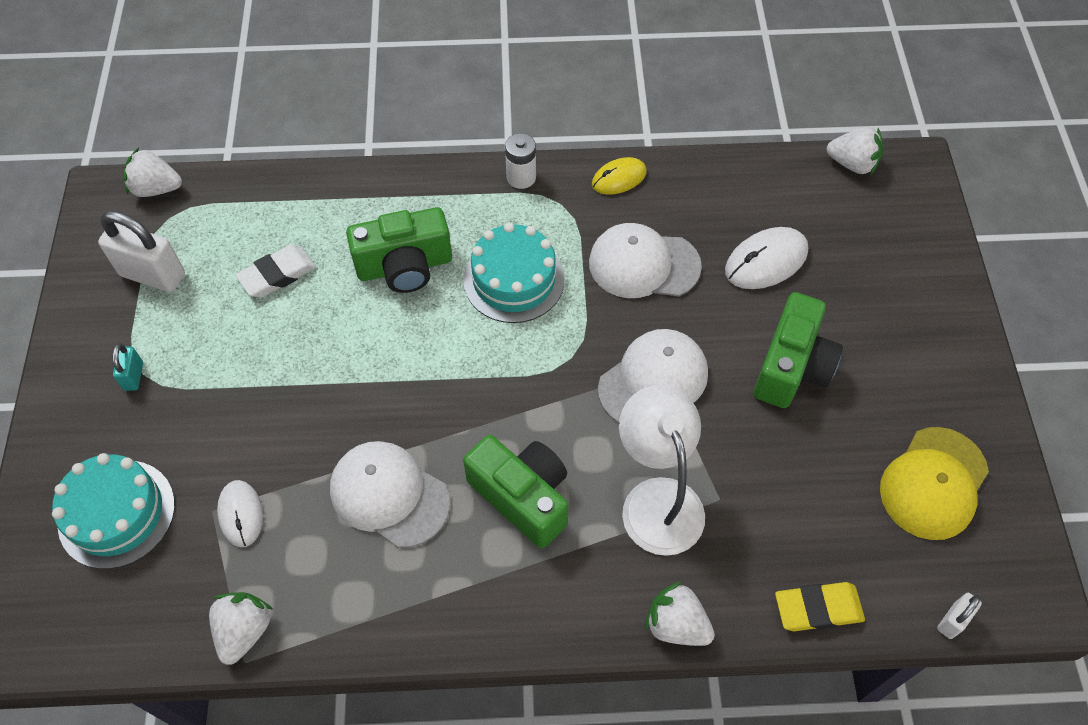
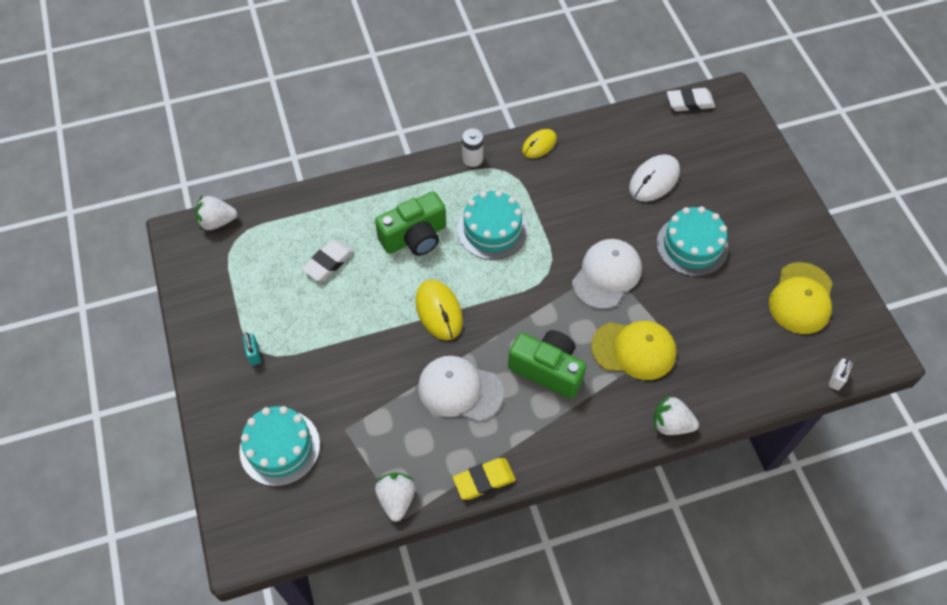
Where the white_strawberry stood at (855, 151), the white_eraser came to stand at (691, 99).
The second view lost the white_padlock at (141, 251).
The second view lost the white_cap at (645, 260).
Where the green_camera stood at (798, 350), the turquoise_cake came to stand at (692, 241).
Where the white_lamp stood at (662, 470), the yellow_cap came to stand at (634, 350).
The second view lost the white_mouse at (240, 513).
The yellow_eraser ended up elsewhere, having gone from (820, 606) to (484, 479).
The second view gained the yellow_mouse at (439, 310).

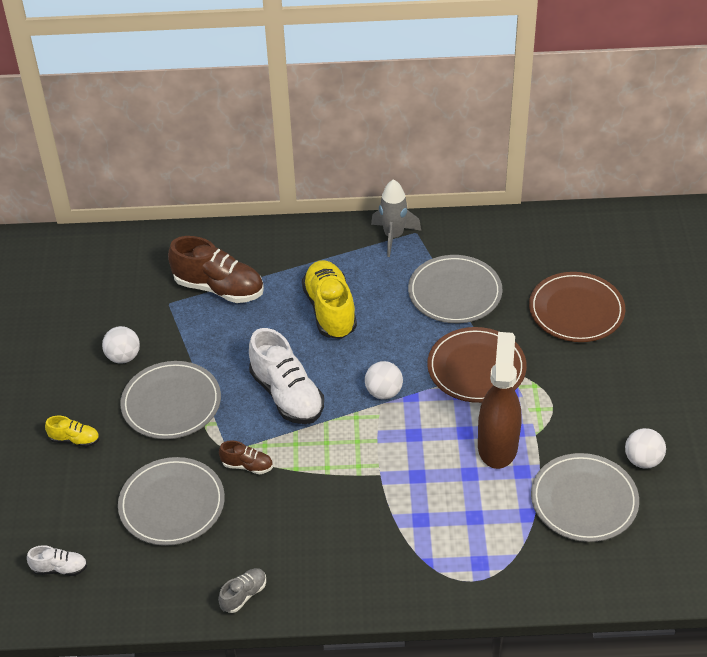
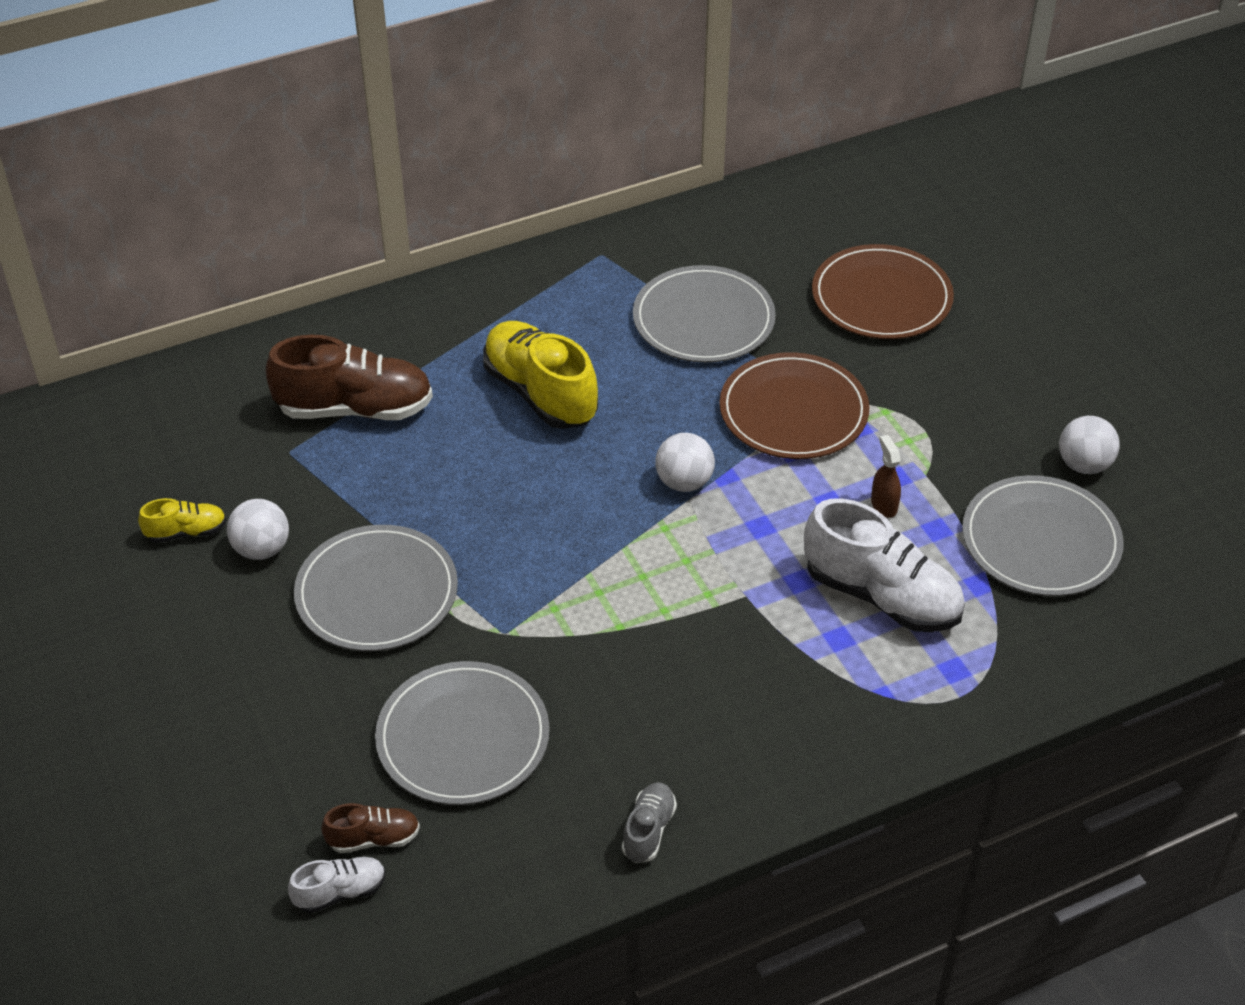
The second view lost the grey_rocket at (396, 218).
The white_shoe ended up elsewhere, having gone from (286, 376) to (884, 565).
The size of the brown_spray_bottle at (499, 400) changed by a factor of 0.40.
The yellow_shoe ended up elsewhere, having gone from (72, 431) to (182, 520).
The brown_shoe ended up elsewhere, having gone from (246, 457) to (370, 828).

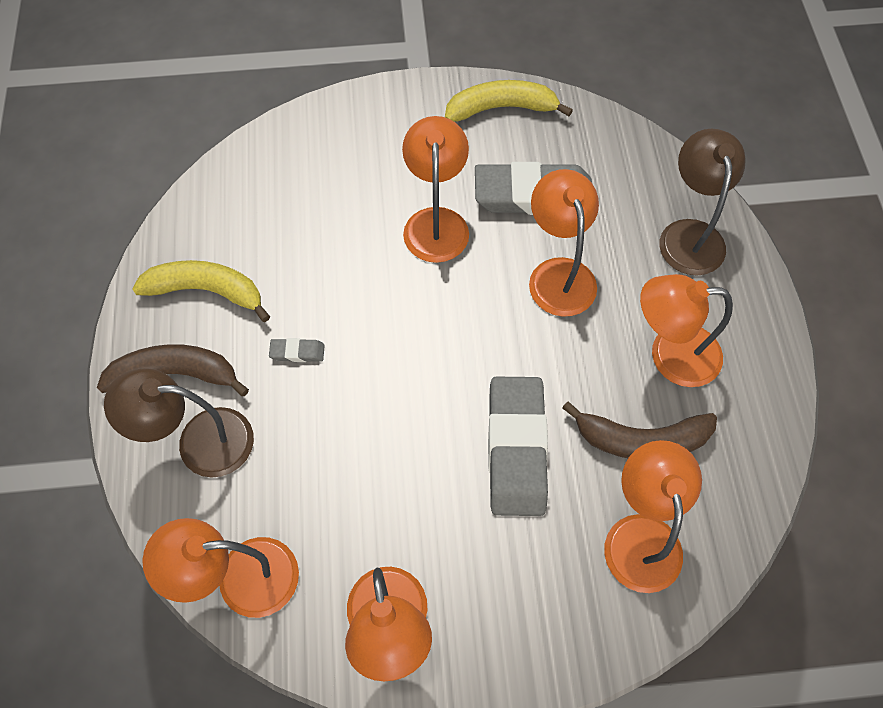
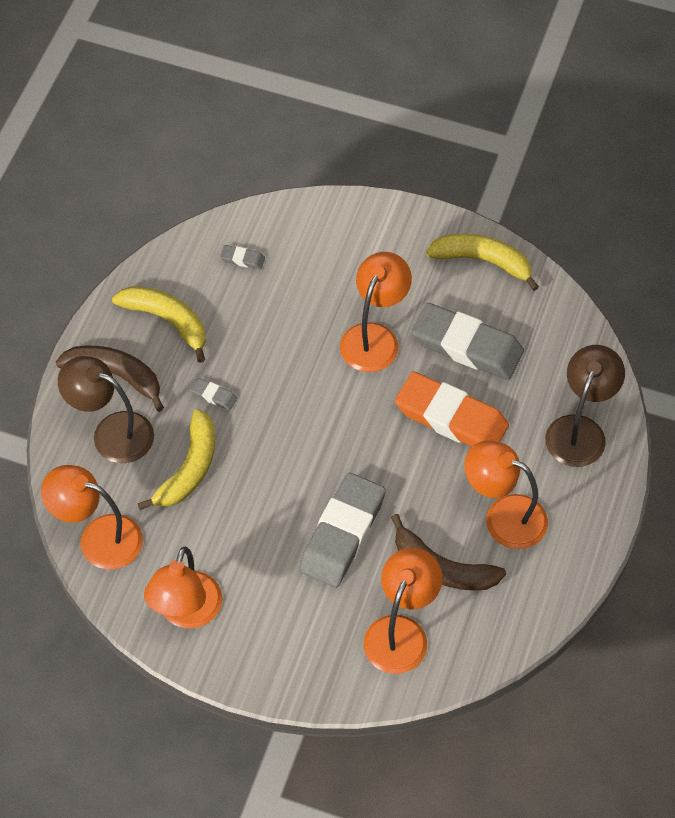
Where the orange_lamp stood at (564, 243), the orange_eraser came to stand at (452, 409).
The second view gained the grey_eraser at (242, 257).
The second view gained the yellow_banana at (176, 459).

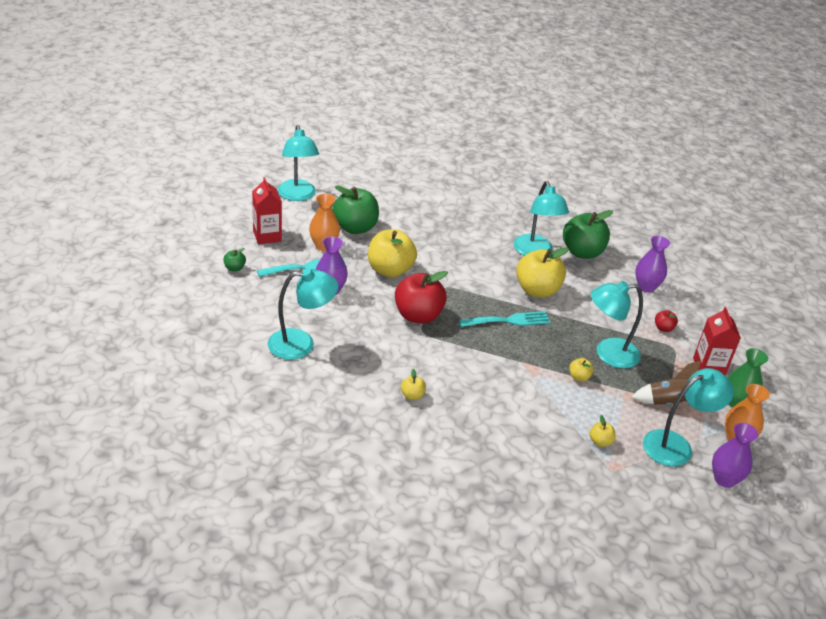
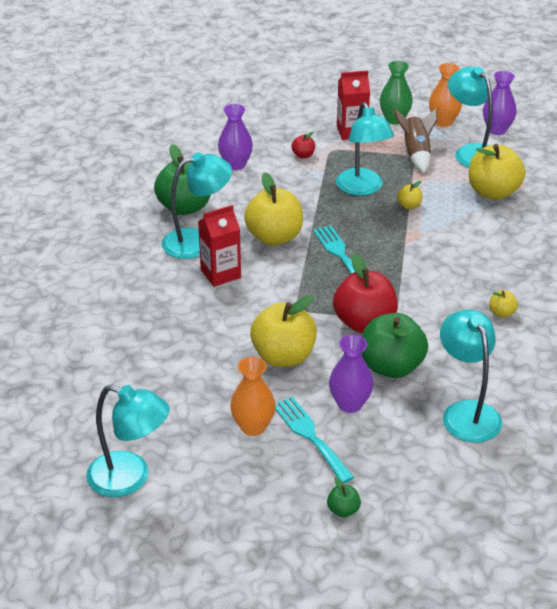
The turquoise_lamp at (298, 163) ended up facing another way, 45 degrees clockwise from before.
The red_carton ended up elsewhere, having gone from (267, 210) to (219, 246).
The green_apple ended up elsewhere, having gone from (355, 210) to (395, 345).
The size of the yellow_apple at (602, 431) changed by a factor of 2.25.

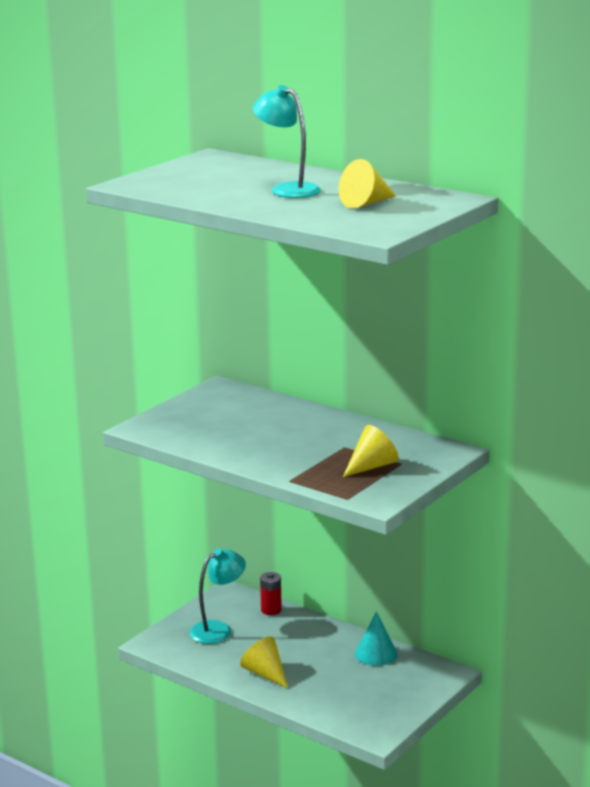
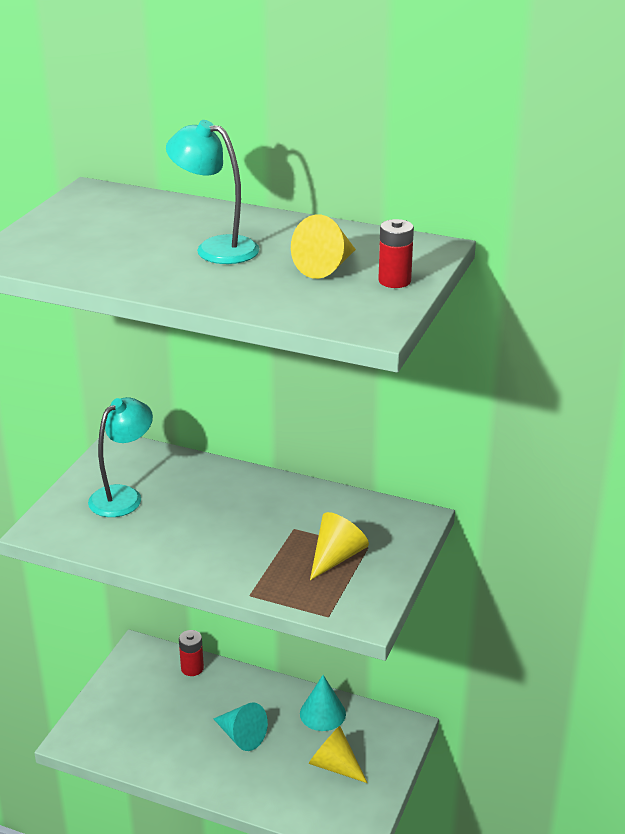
The turquoise_lamp ended up elsewhere, having gone from (217, 596) to (120, 457).
The yellow_cone ended up elsewhere, having gone from (264, 662) to (337, 754).
The second view gained the red_battery at (396, 253).
The second view gained the turquoise_cone at (241, 726).

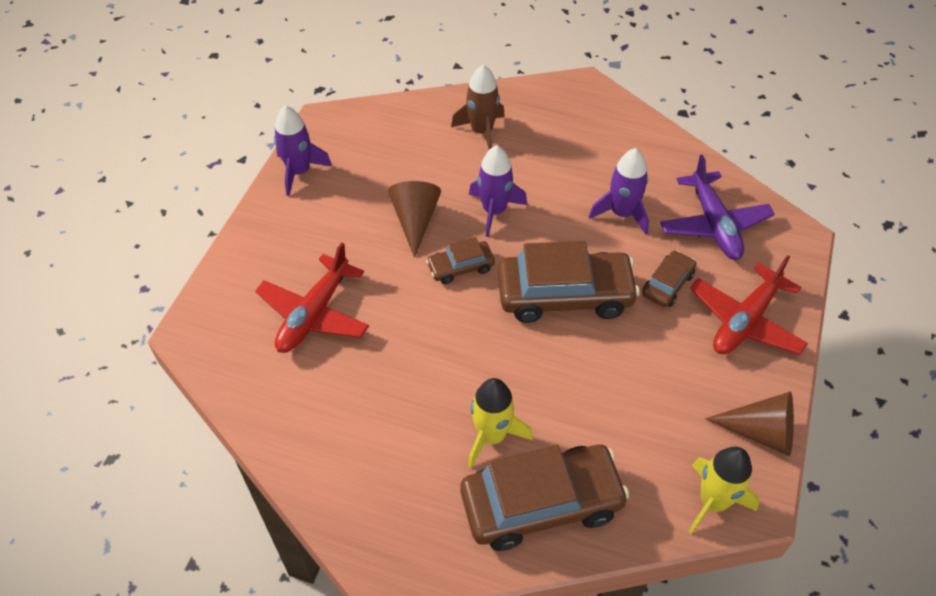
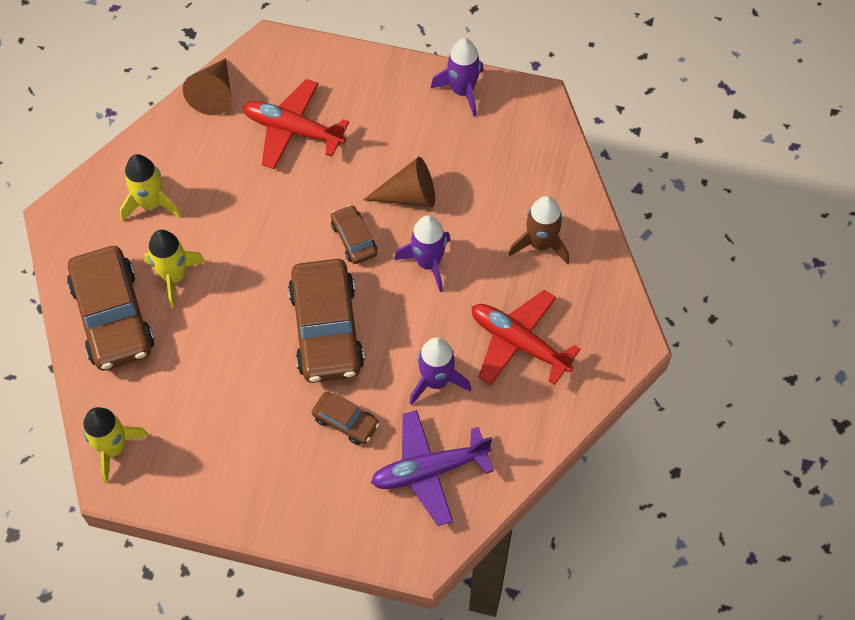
The red_plane ended up elsewhere, having gone from (749, 305) to (526, 337).
The brown_cone ended up elsewhere, having gone from (749, 423) to (207, 86).
The second view gained the yellow_rocket at (150, 187).

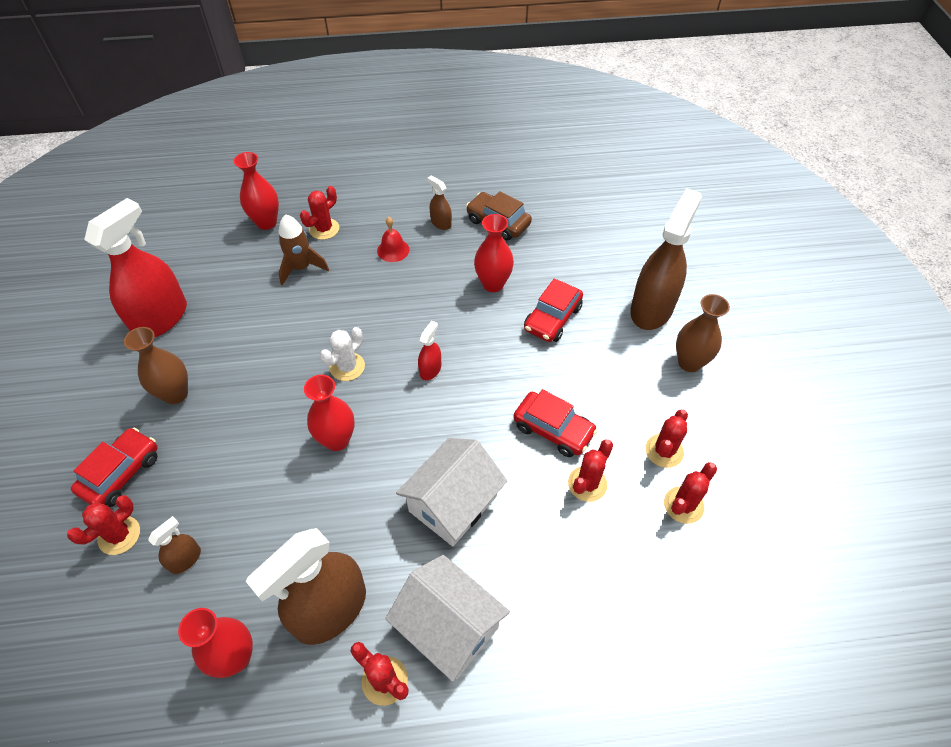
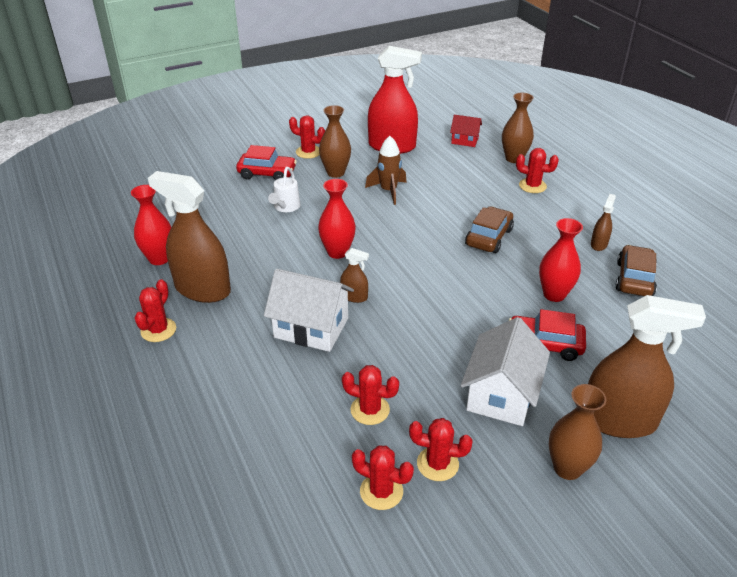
What was the red_vase at (256, 191) turned into the brown_vase at (518, 128).
The brown_rocket ended up elsewhere, having gone from (303, 250) to (386, 170).
The second view lost the red_bell at (393, 239).
The second view lost the red_spray_bottle at (429, 350).
The second view lost the white_cactus at (342, 354).
The second view lost the red_car at (555, 423).
The red_cactus ended up elsewhere, having gone from (103, 525) to (307, 137).
The brown_spray_bottle ended up elsewhere, having gone from (174, 545) to (354, 275).
The white_house ended up elsewhere, having gone from (447, 618) to (505, 371).
The second view gained the red_house at (466, 131).
The second view gained the white_watering_can at (284, 189).
The second view gained the brown_car at (489, 230).

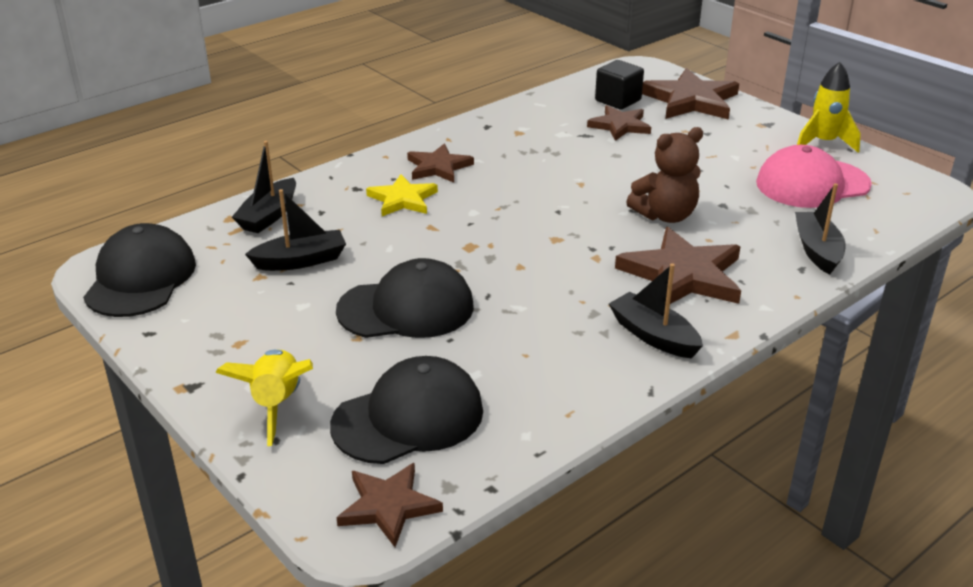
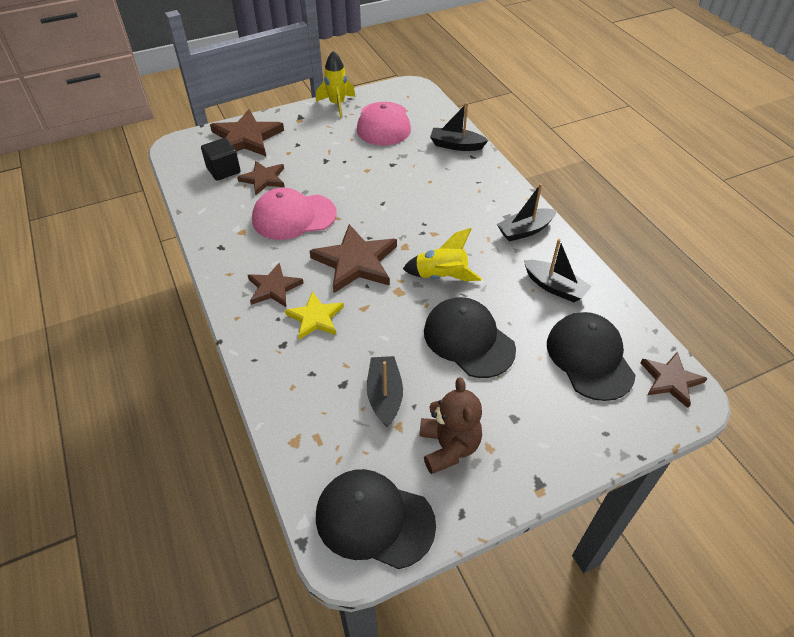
The brown_teddy_bear ended up elsewhere, having gone from (664, 175) to (450, 425).
The black_boat ended up elsewhere, having gone from (264, 187) to (558, 270).
The brown_star ended up elsewhere, having gone from (678, 265) to (353, 258).
The black_cap at (405, 298) ended up facing another way, 45 degrees counterclockwise from before.
The yellow_rocket ended up elsewhere, having gone from (264, 398) to (442, 254).
The second view gained the pink_cap at (294, 214).

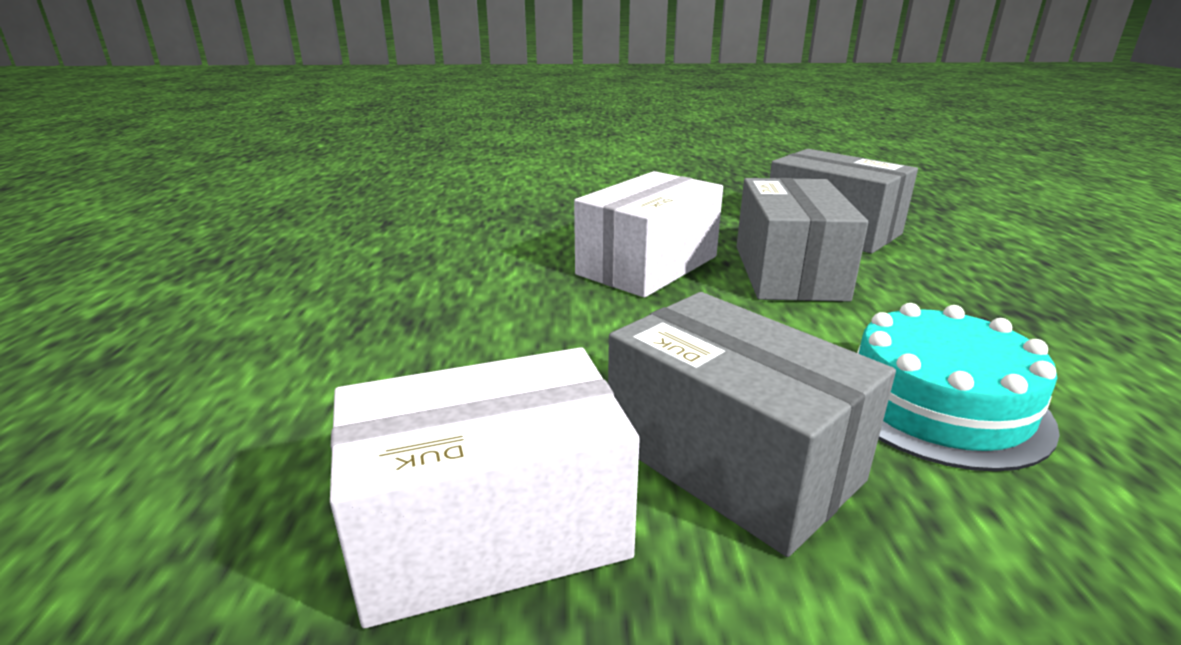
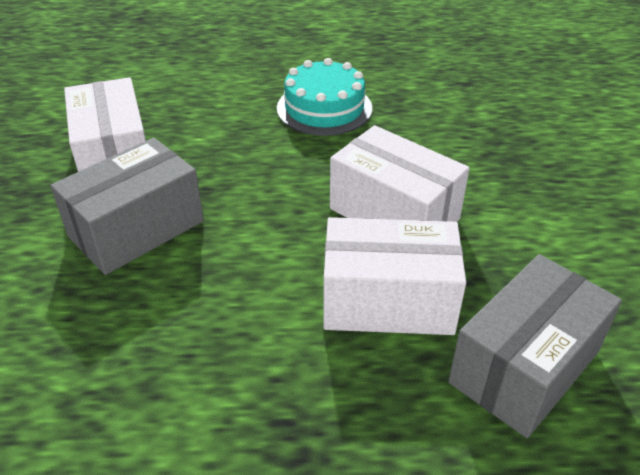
What was the grey_box at (802, 240) turned into the white_box at (394, 276).
The turquoise_cake ended up elsewhere, having gone from (958, 387) to (324, 97).

